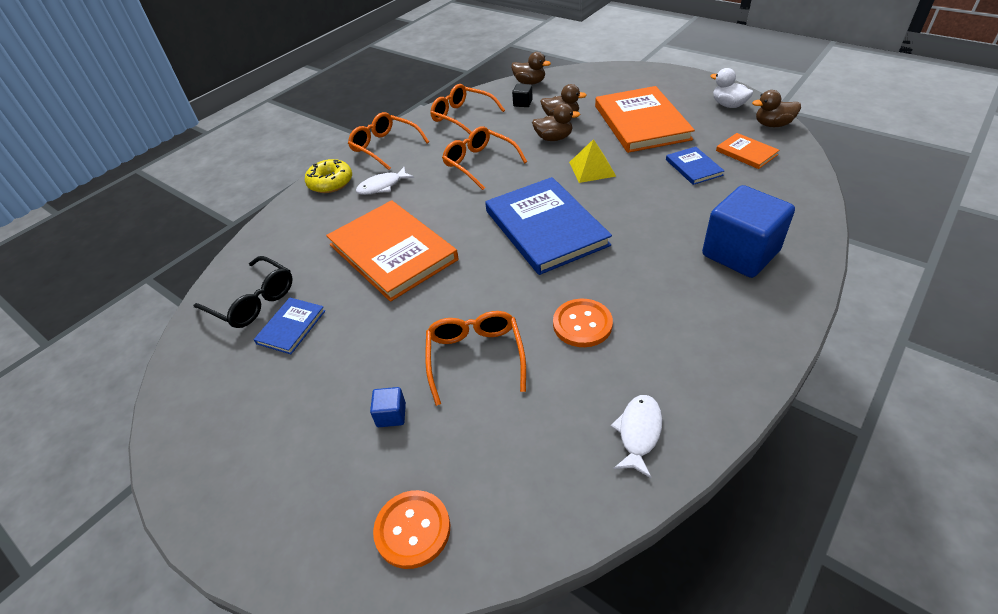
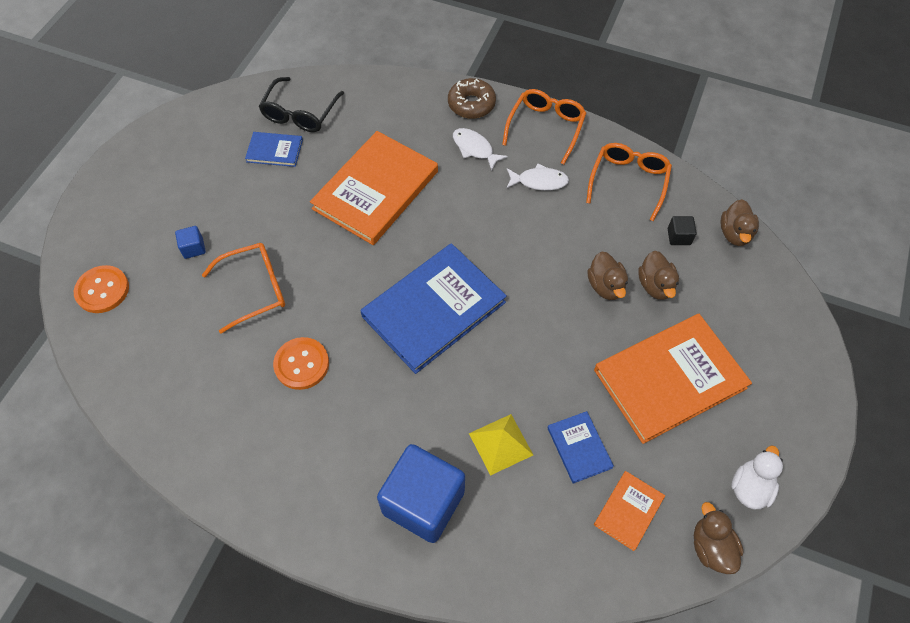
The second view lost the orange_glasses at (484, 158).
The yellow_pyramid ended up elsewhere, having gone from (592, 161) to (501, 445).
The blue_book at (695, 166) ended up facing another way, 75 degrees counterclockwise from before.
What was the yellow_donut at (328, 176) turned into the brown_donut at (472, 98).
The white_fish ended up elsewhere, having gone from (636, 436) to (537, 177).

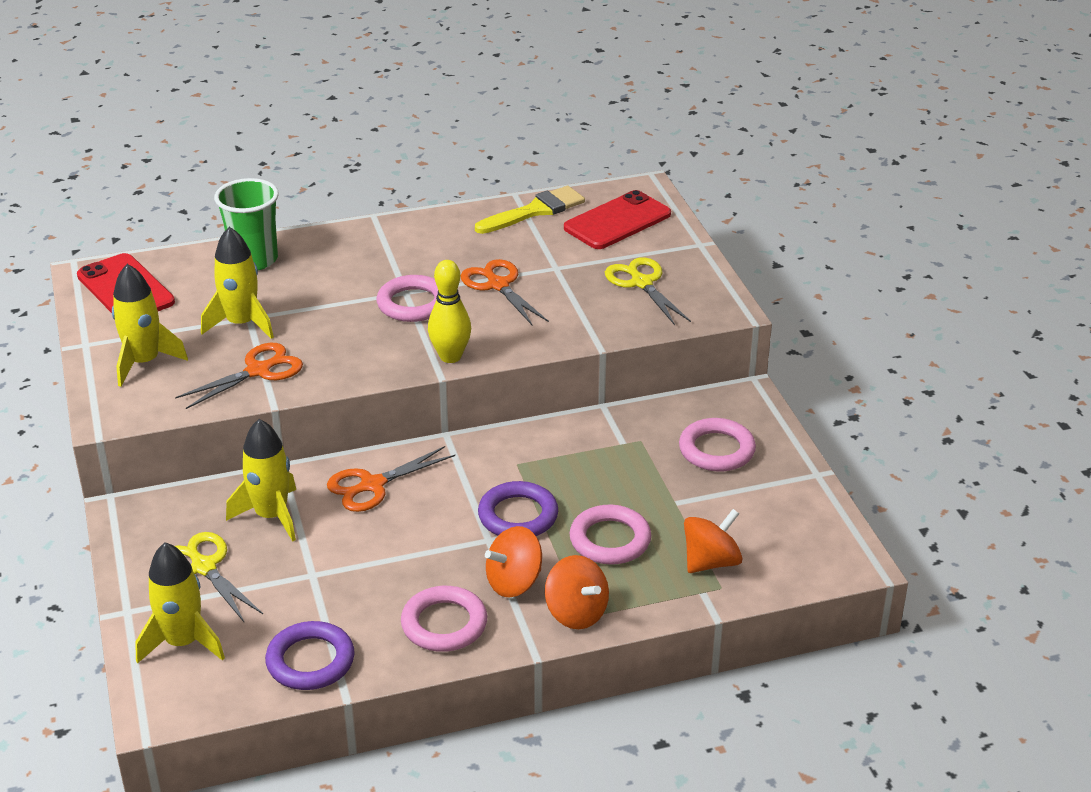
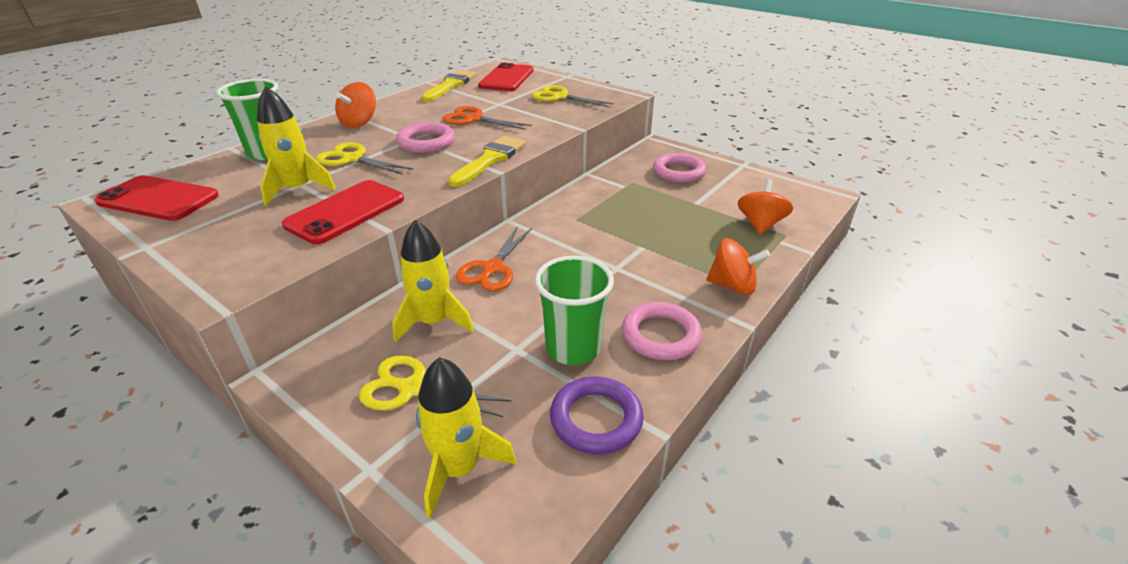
Where the yellow_bowling_pin stood at (449, 311), the yellow_brush came to stand at (487, 161).
The second view lost the yellow_rocket at (150, 325).
Where the orange_scissors stood at (239, 376), the red_phone came to stand at (343, 212).
The second view lost the purple_ring at (518, 508).
The second view lost the pink_ring at (610, 535).
The orange_spinning_top ended up elsewhere, having gone from (513, 562) to (355, 105).
The second view gained the yellow_scissors at (365, 158).
The second view gained the green_cup at (574, 310).

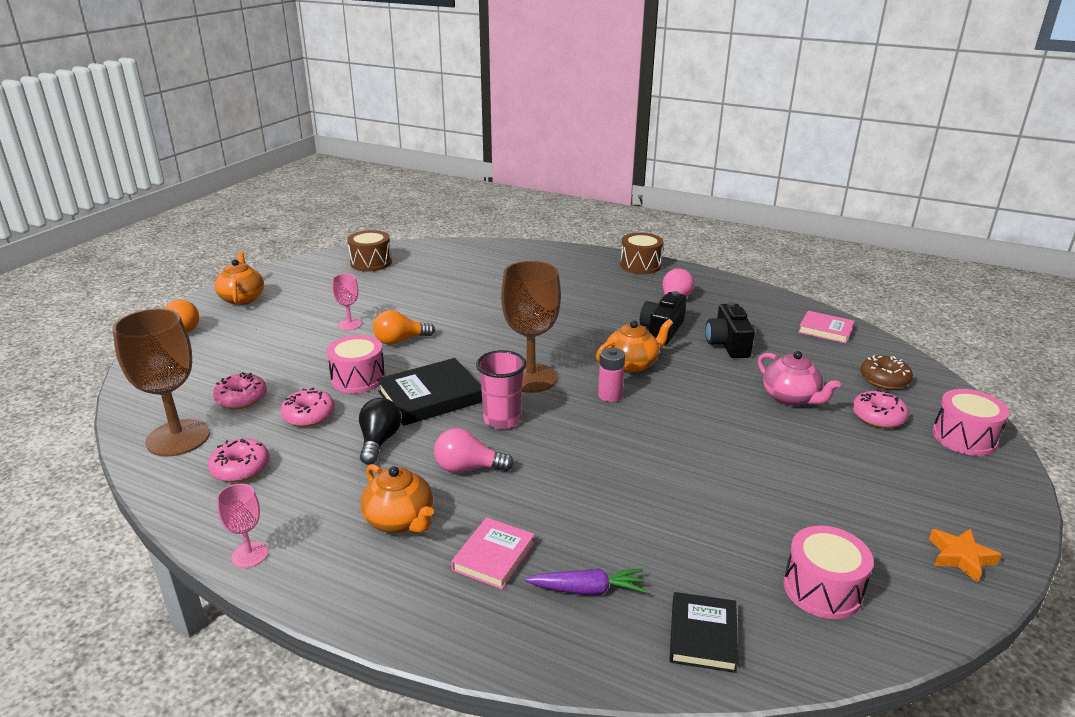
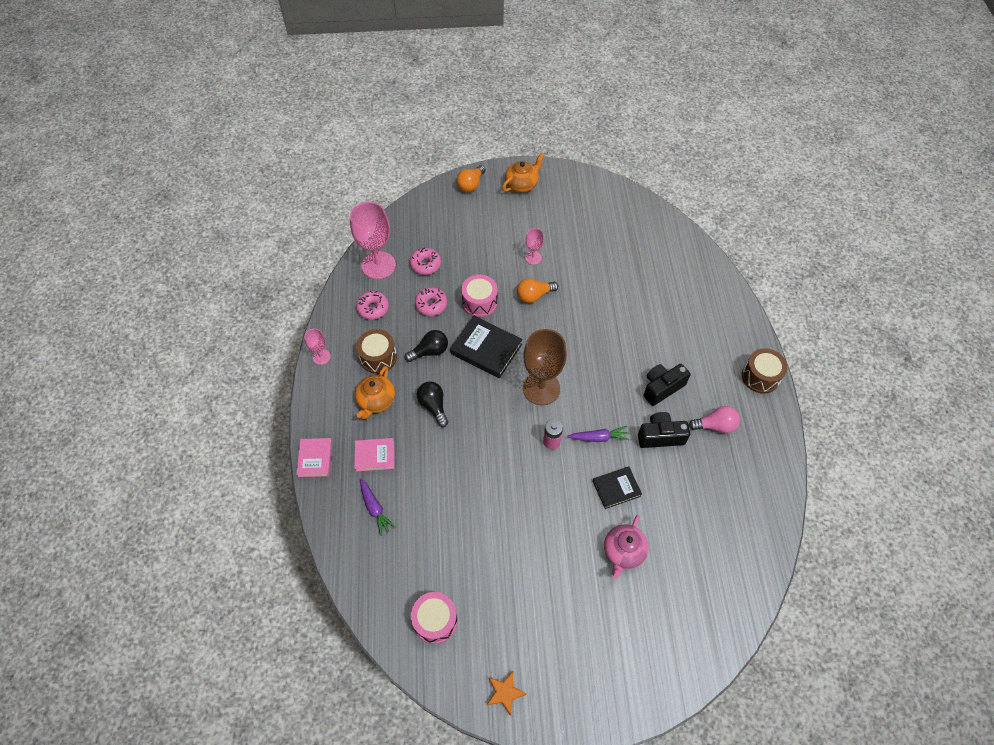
The brown_drum ended up elsewhere, having gone from (369, 251) to (376, 351).
The black_camera ended up elsewhere, having gone from (730, 330) to (667, 385).
What was the brown_goblet at (161, 382) turned into the pink_goblet at (373, 240).
The orange_light_bulb at (404, 327) ended up facing another way, 60 degrees counterclockwise from before.
The pink_book ended up elsewhere, having gone from (826, 327) to (314, 457).
Where the orange_teapot stood at (634, 346), the purple_carrot came to stand at (599, 434).
The second view lost the pink_cup at (501, 389).
The second view lost the brown_donut at (886, 372).
The second view lost the pink_donut at (880, 408).
The second view lost the pink_drum at (970, 422).
What was the pink_light_bulb at (474, 450) turned into the black_light_bulb at (432, 404).
The black_book ended up elsewhere, having gone from (703, 632) to (617, 487).

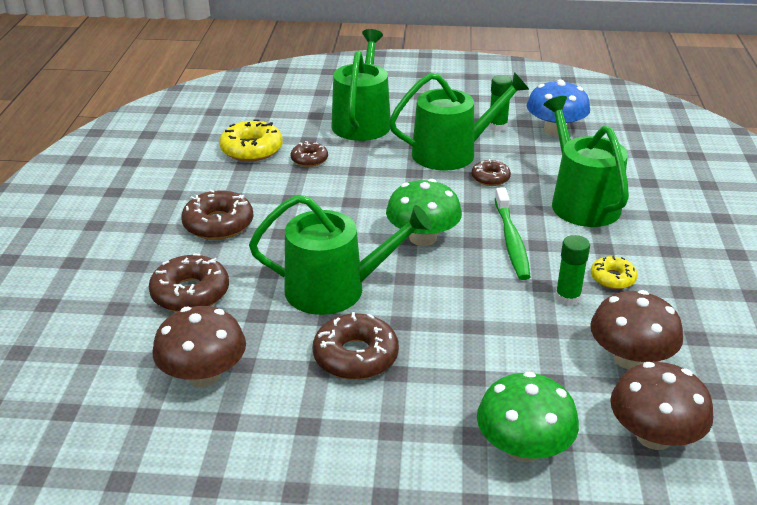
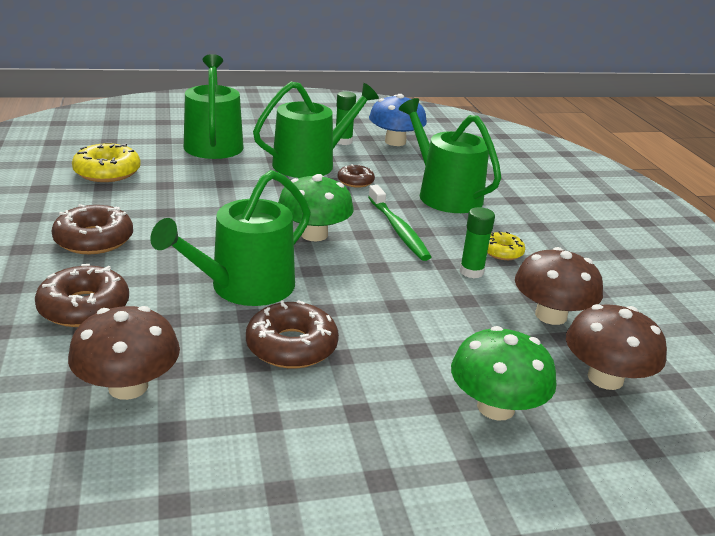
The second view lost the brown_donut at (309, 154).
The green_watering_can at (340, 254) ended up facing another way, 150 degrees clockwise from before.

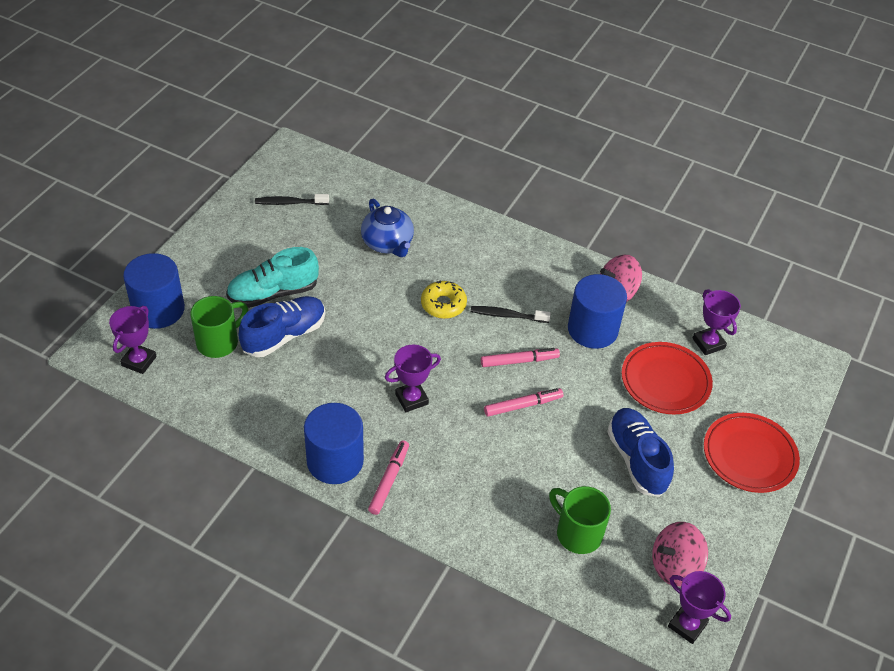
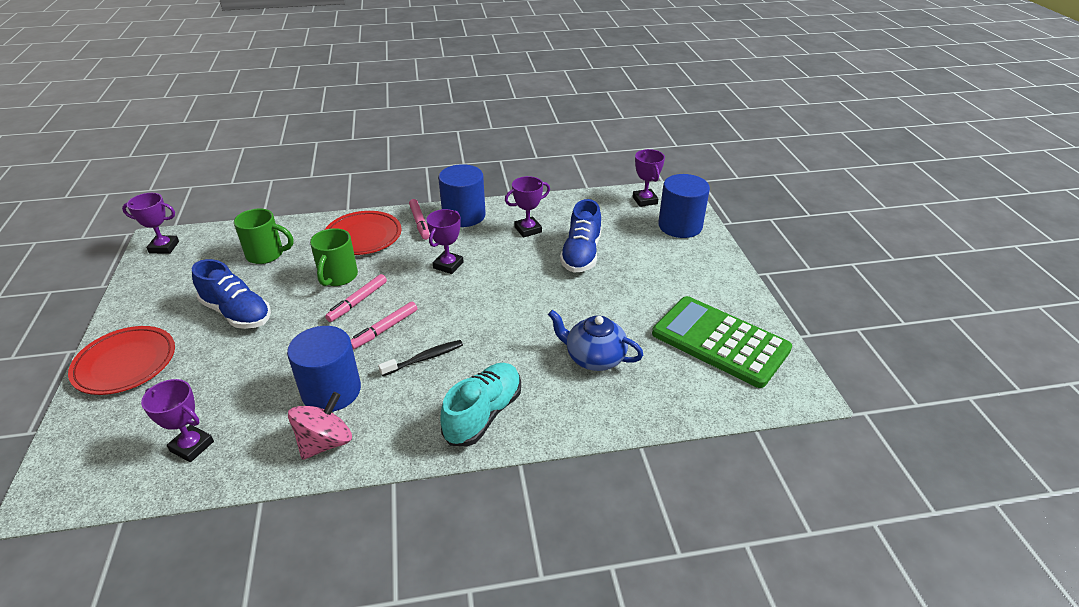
Where the black_toothbrush stood at (292, 199), the green_calculator came to stand at (722, 342).
The turquoise_shoe ended up elsewhere, having gone from (272, 277) to (480, 404).
The second view lost the yellow_donut at (444, 300).
The green_mug ended up elsewhere, having gone from (219, 327) to (334, 257).
The red_plate ended up elsewhere, having gone from (667, 378) to (363, 233).
The second view lost the pink_spinning_top at (680, 554).
The second view gained the purple_trophy at (527, 207).

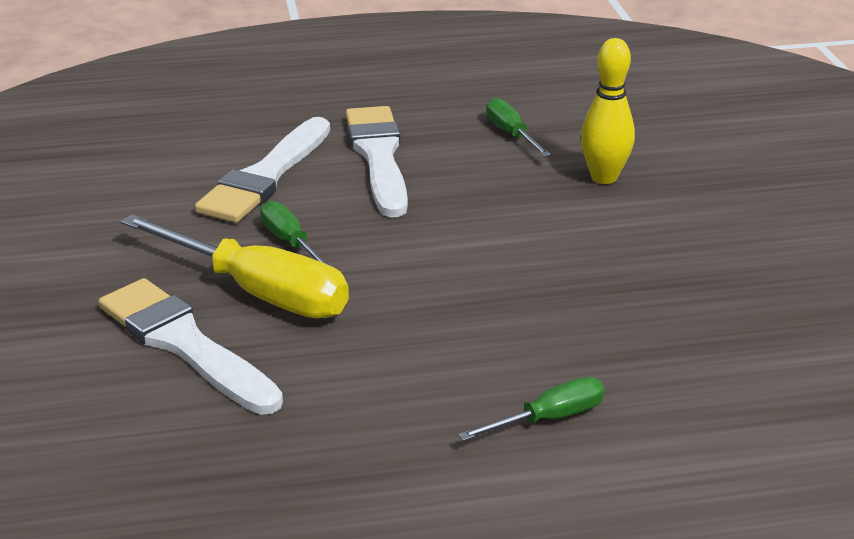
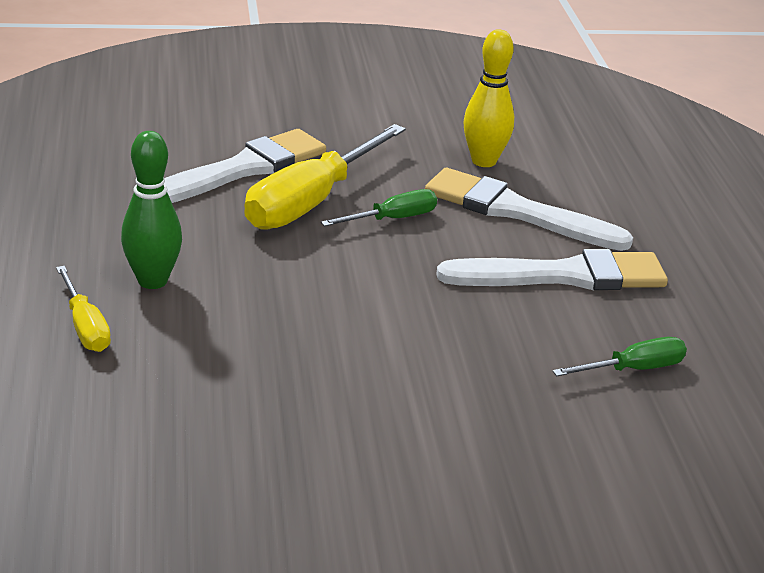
The yellow_bowling_pin ended up elsewhere, having gone from (608, 111) to (488, 98).
What was the green_screwdriver at (531, 409) turned into the yellow_screwdriver at (83, 309).
The second view gained the green_bowling_pin at (151, 210).

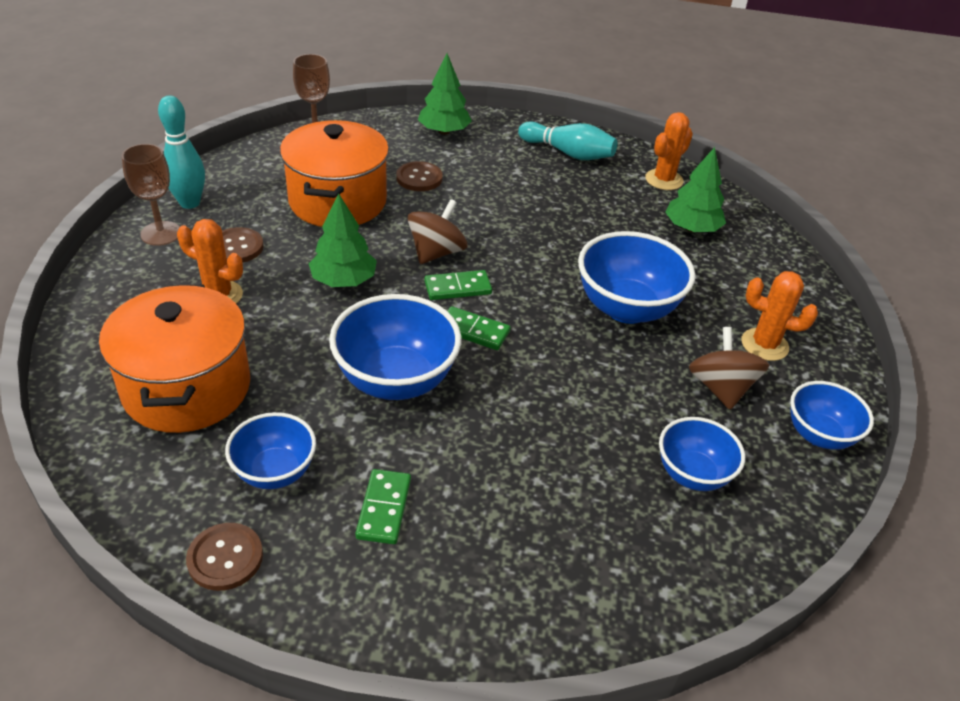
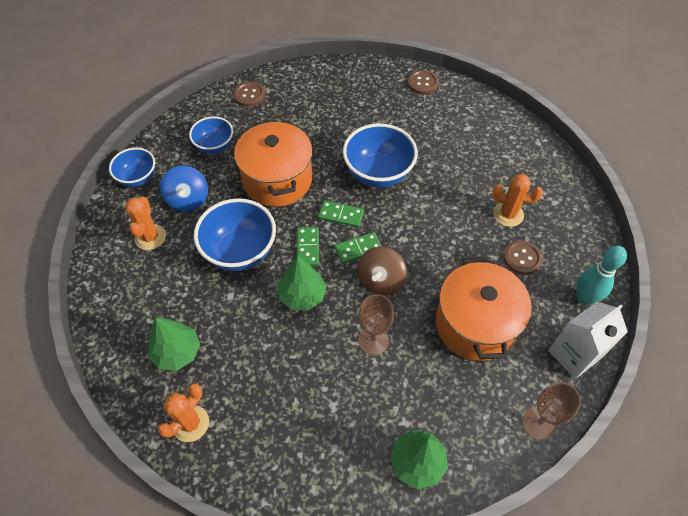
The second view lost the turquoise_bowling_pin at (567, 141).
The brown_goblet ended up elsewhere, having gone from (151, 195) to (376, 324).
The brown_button ended up elsewhere, having gone from (419, 176) to (249, 94).
The green_tree ended up elsewhere, having gone from (343, 240) to (302, 283).
The orange_cactus at (779, 316) ended up facing another way, 75 degrees clockwise from before.
The orange_pot ended up elsewhere, having gone from (174, 359) to (273, 163).
What was the brown_spinning_top at (729, 368) turned into the blue_spinning_top at (184, 188).
The second view lost the blue_bowl at (270, 450).
The green_domino ended up elsewhere, having gone from (383, 506) to (308, 246).
The second view gained the white_carton at (588, 340).

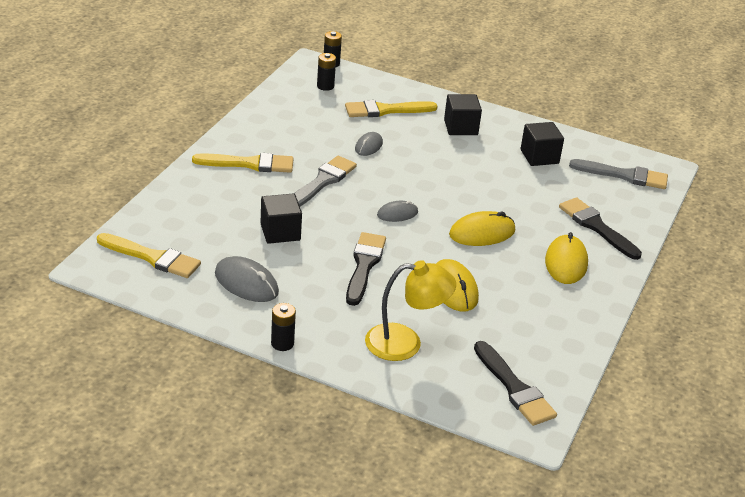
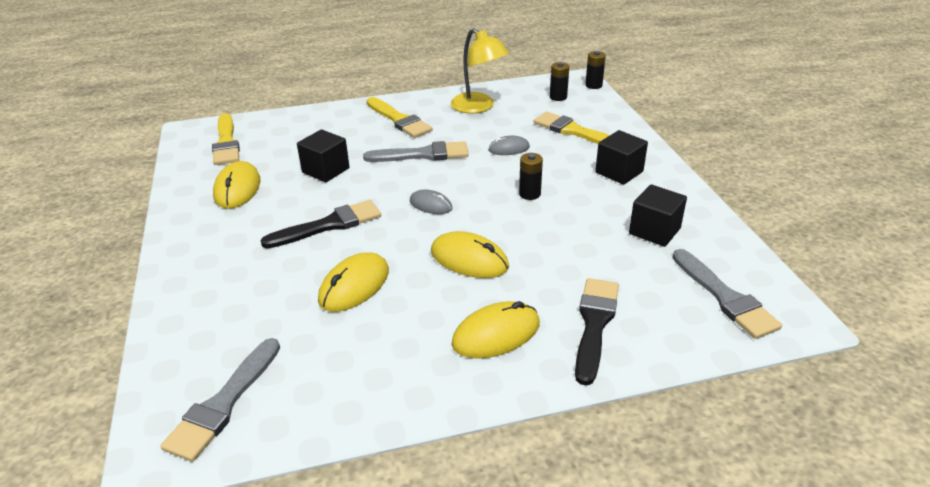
What was the grey_mouse at (247, 279) turned into the yellow_mouse at (236, 185).
The yellow_lamp ended up elsewhere, having gone from (410, 310) to (480, 71).
The black_battery ended up elsewhere, having gone from (283, 327) to (531, 176).
What was the black_brush at (515, 383) turned into the grey_brush at (220, 400).

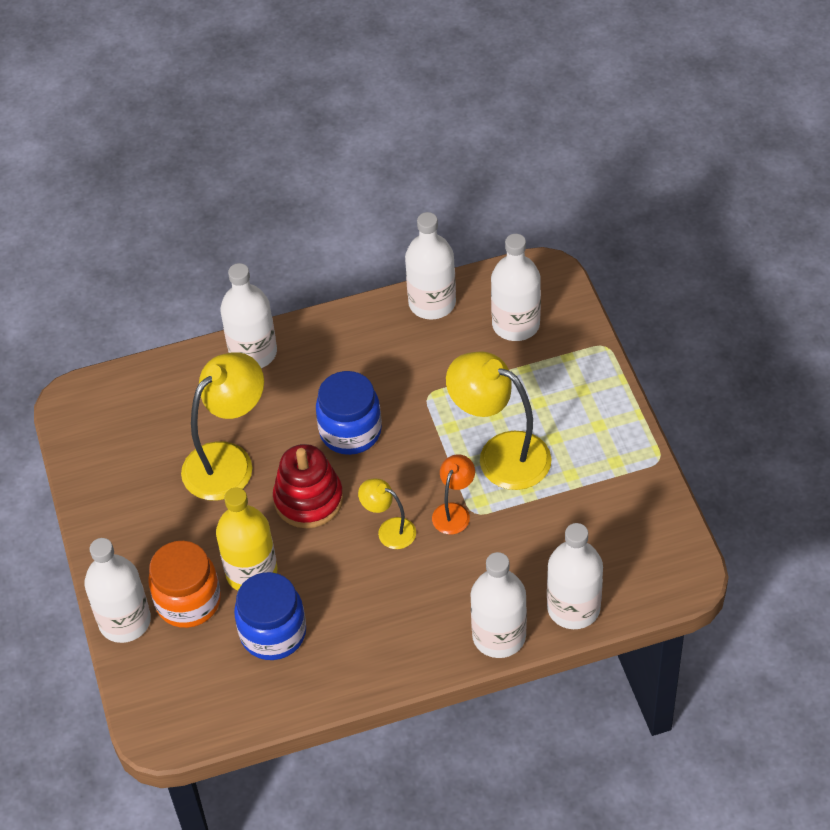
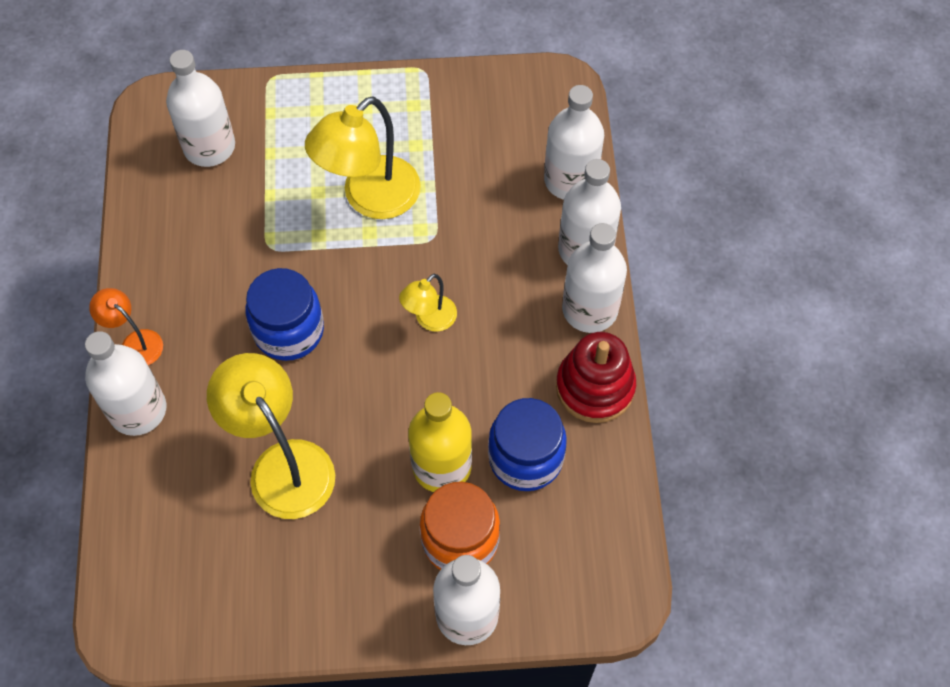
The white_bottle ended up elsewhere, having gone from (430, 266) to (594, 278).
The red_stacking_toy ended up elsewhere, having gone from (308, 486) to (596, 377).
The orange_lamp ended up elsewhere, having gone from (453, 494) to (126, 326).

